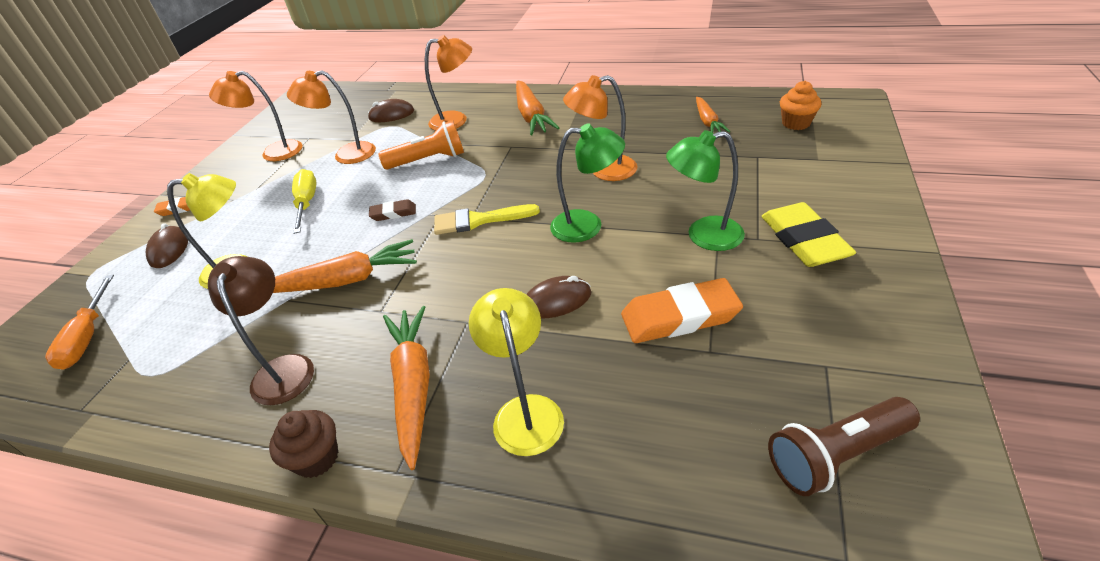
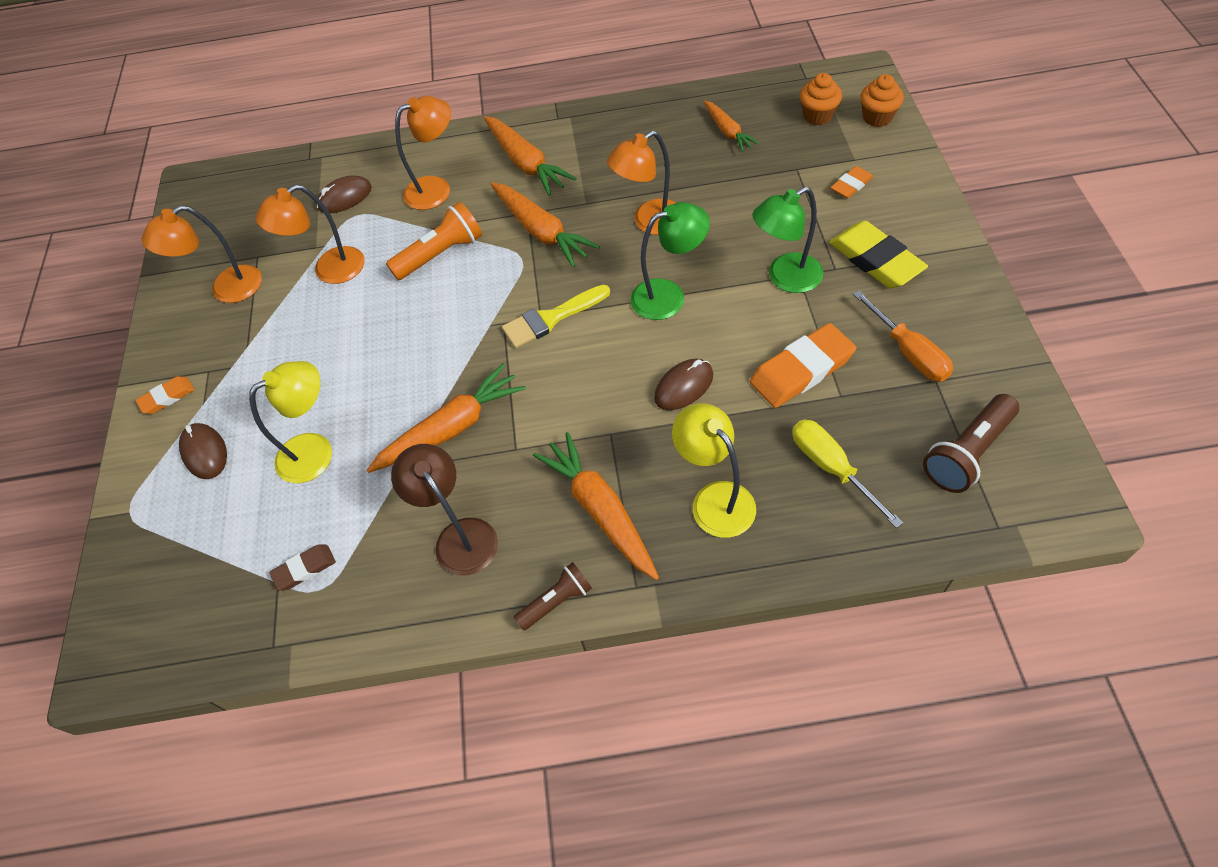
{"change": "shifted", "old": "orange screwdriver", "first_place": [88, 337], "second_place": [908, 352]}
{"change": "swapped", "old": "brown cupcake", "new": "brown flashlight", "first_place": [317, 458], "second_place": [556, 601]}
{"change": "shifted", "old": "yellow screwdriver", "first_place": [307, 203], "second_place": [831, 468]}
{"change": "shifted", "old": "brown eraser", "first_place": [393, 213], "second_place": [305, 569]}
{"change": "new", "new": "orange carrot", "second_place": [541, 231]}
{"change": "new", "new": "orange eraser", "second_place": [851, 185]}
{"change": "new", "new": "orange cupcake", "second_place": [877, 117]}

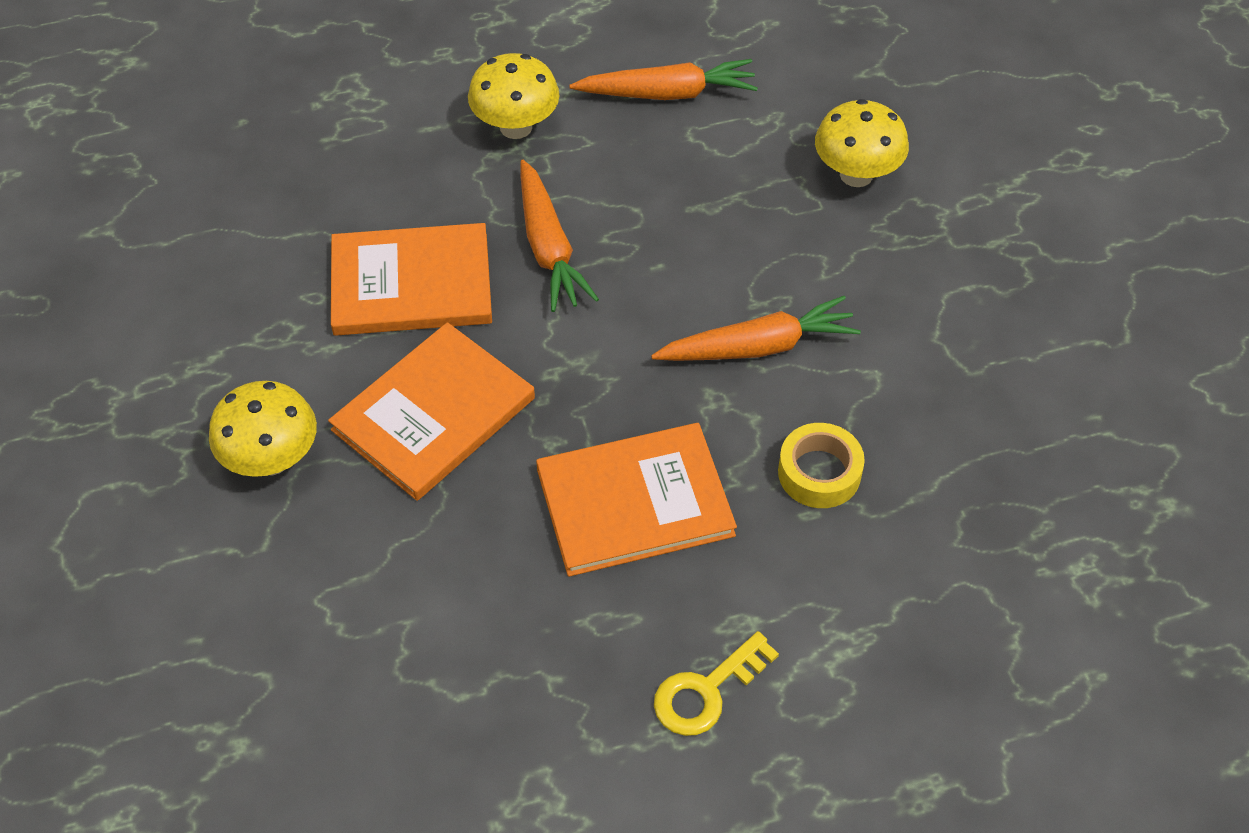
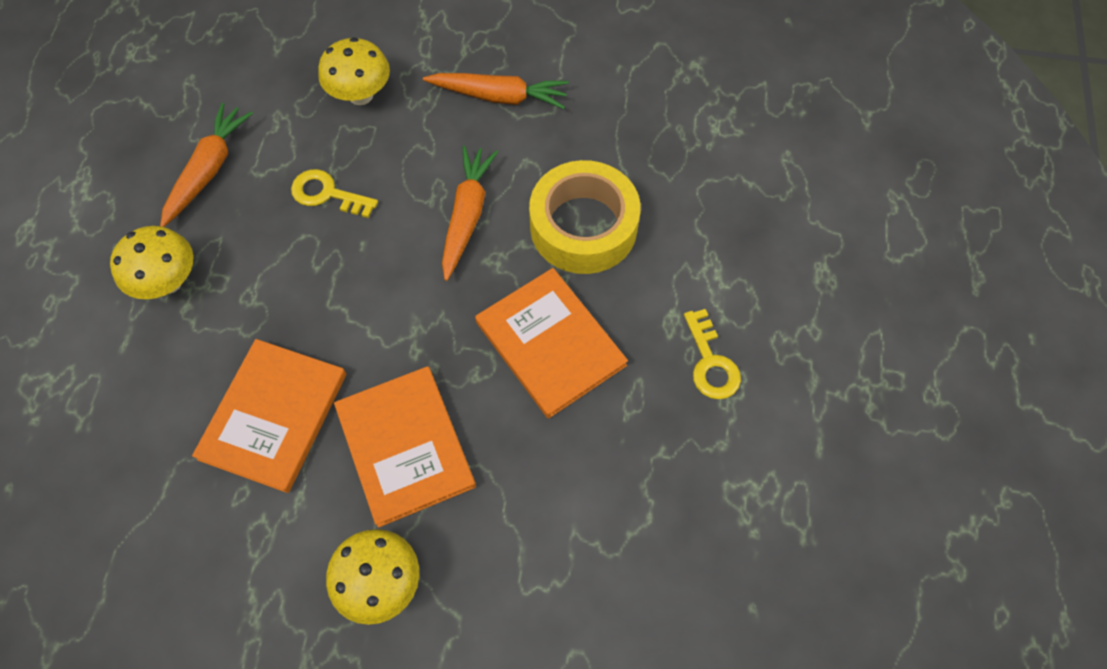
{"change": "shifted", "old": "orange carrot", "first_place": [549, 247], "second_place": [499, 96]}
{"change": "rotated", "old": "orange book", "first_place": [634, 502], "second_place": [550, 344], "degrees": -45}
{"change": "scaled", "old": "yellow tape", "first_place": [819, 473], "second_place": [583, 226], "factor": 1.83}
{"change": "new", "new": "yellow key", "second_place": [327, 194]}

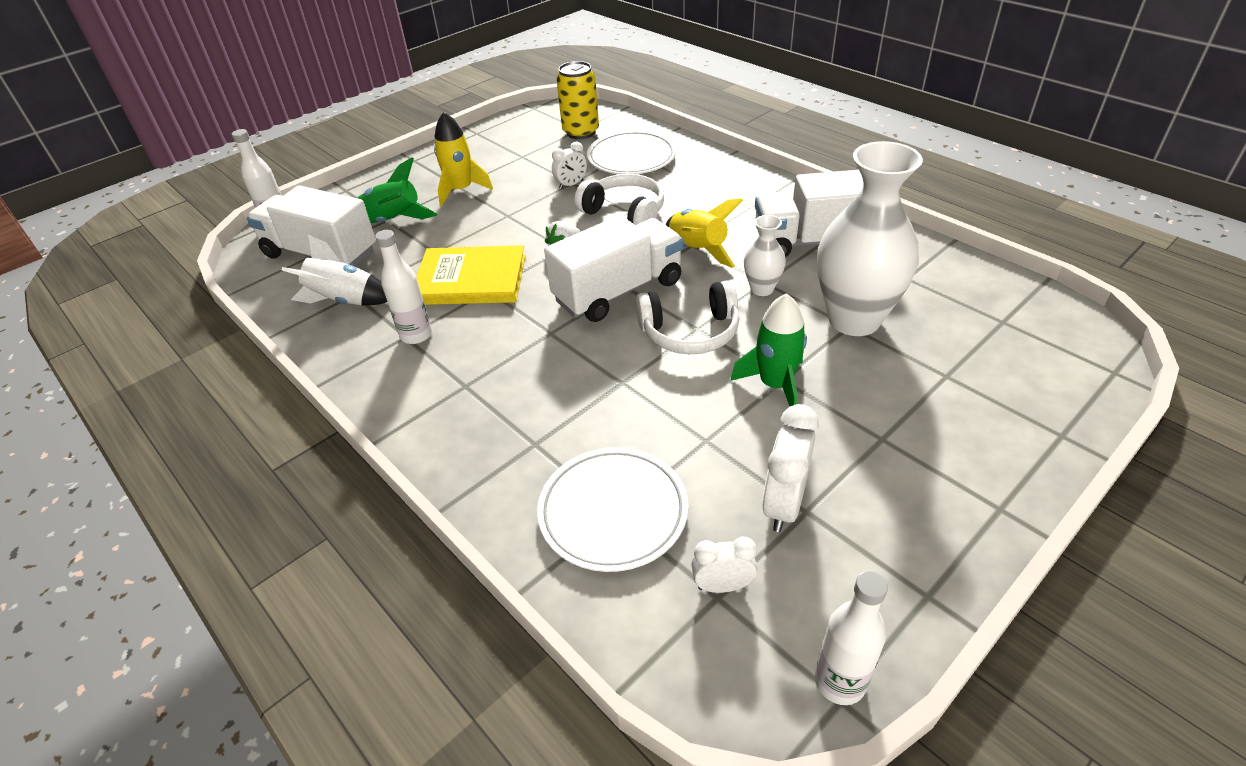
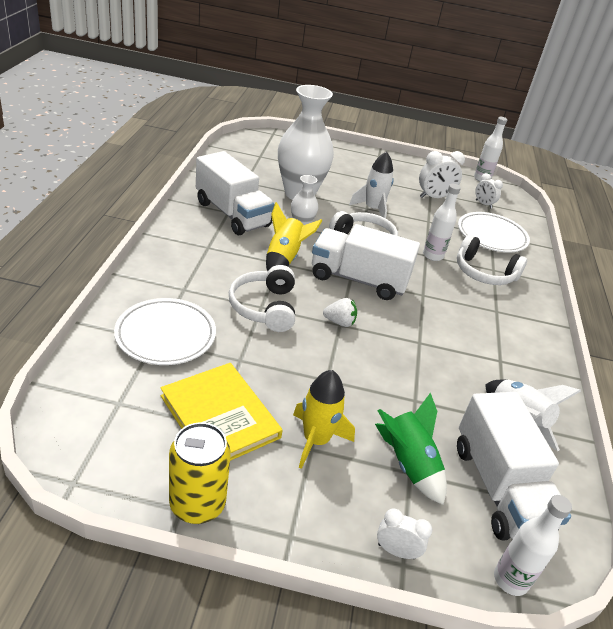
{"change": "shifted", "old": "white bottle", "first_place": [416, 335], "second_place": [433, 256]}
{"change": "shifted", "old": "yellow book", "first_place": [471, 279], "second_place": [220, 416]}
{"change": "shifted", "old": "white clock", "first_place": [571, 184], "second_place": [396, 551]}
{"change": "shifted", "old": "yellow can", "first_place": [581, 132], "second_place": [197, 504]}
{"change": "repainted", "old": "green rocket", "new": "white rocket", "first_place": [775, 385], "second_place": [373, 209]}
{"change": "new", "new": "white headphones", "second_place": [484, 273]}

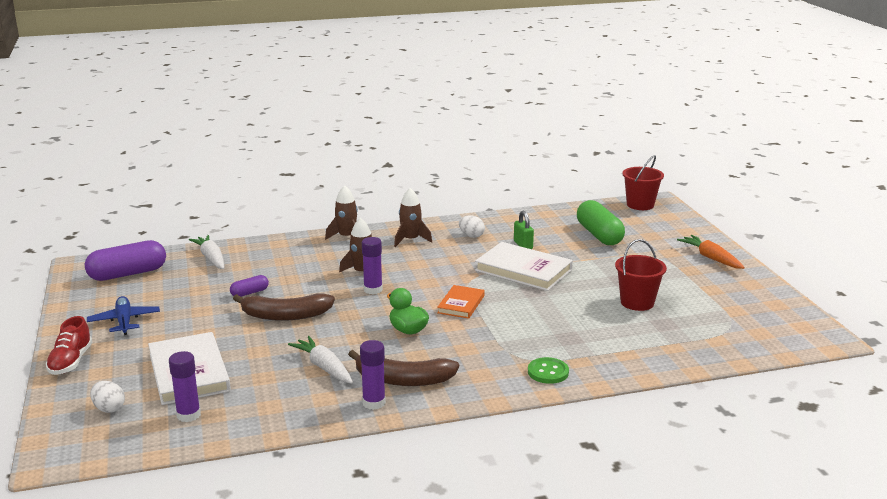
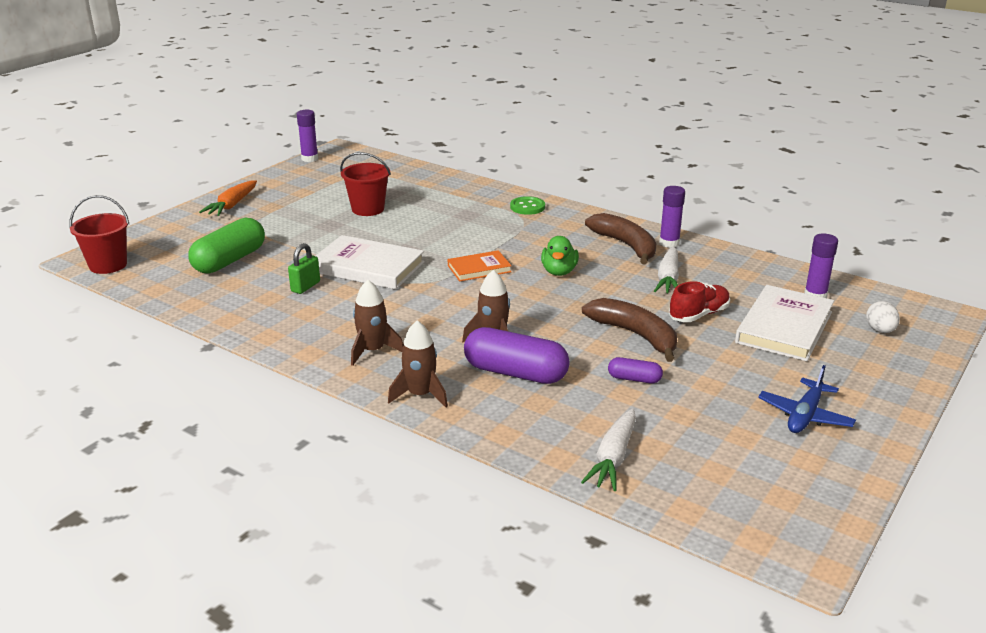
{"change": "shifted", "old": "red shoe", "first_place": [71, 362], "second_place": [699, 315]}
{"change": "shifted", "old": "purple capsule", "first_place": [128, 274], "second_place": [515, 373]}
{"change": "shifted", "old": "purple glue stick", "first_place": [373, 290], "second_place": [309, 159]}
{"change": "gone", "old": "white egg", "first_place": [471, 236]}
{"change": "rotated", "old": "white book", "first_place": [523, 270], "second_place": [368, 267], "degrees": -60}

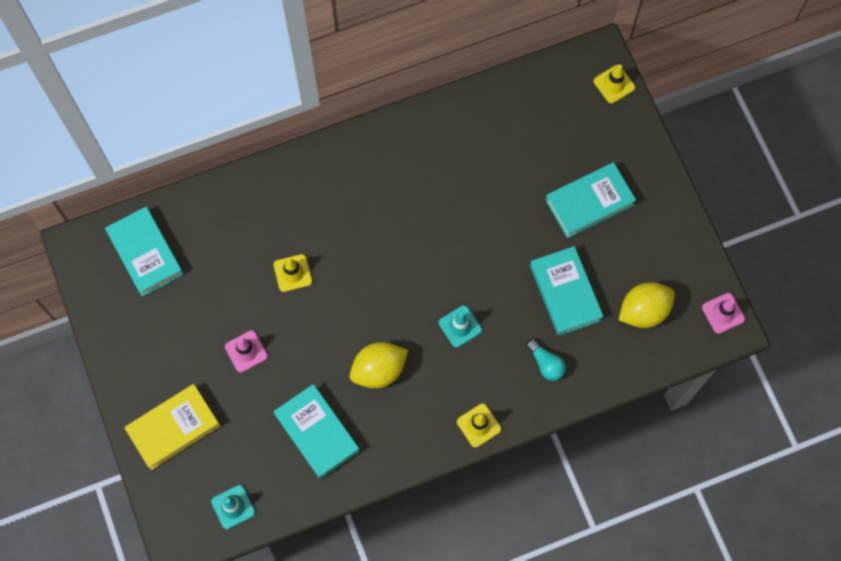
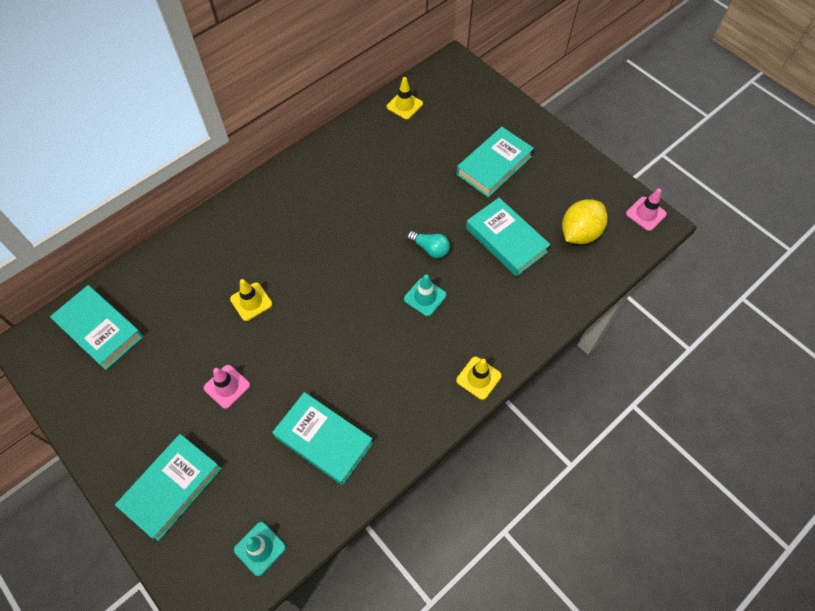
{"change": "repainted", "old": "yellow book", "new": "turquoise book", "first_place": [173, 428], "second_place": [172, 487]}
{"change": "gone", "old": "yellow lemon", "first_place": [379, 370]}
{"change": "shifted", "old": "turquoise light bulb", "first_place": [546, 364], "second_place": [430, 248]}
{"change": "shifted", "old": "yellow traffic cone", "first_place": [614, 84], "second_place": [404, 105]}

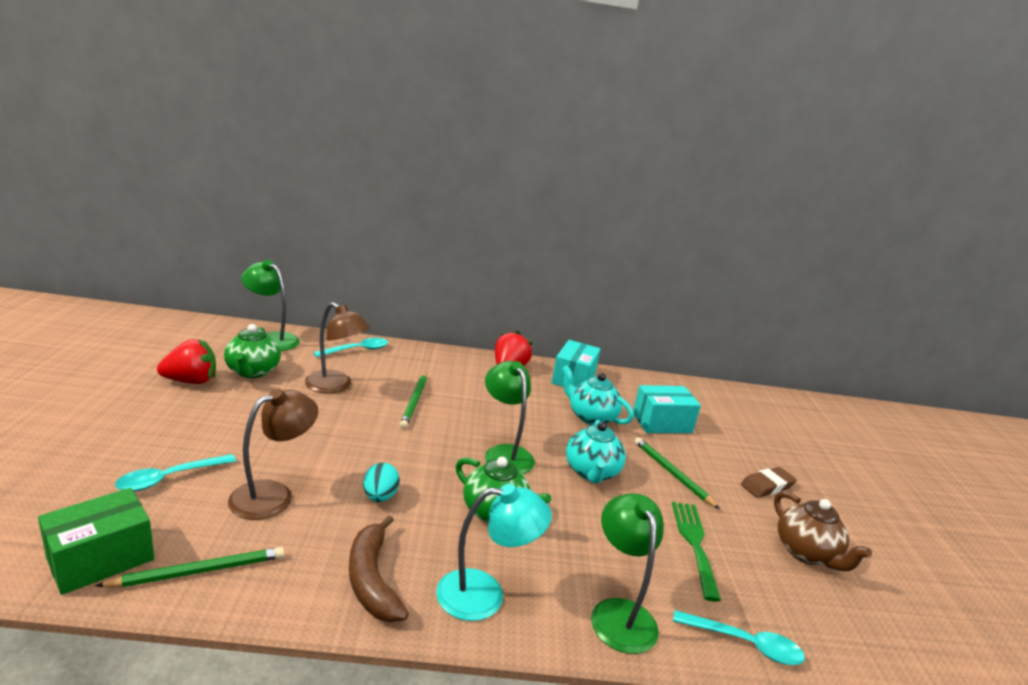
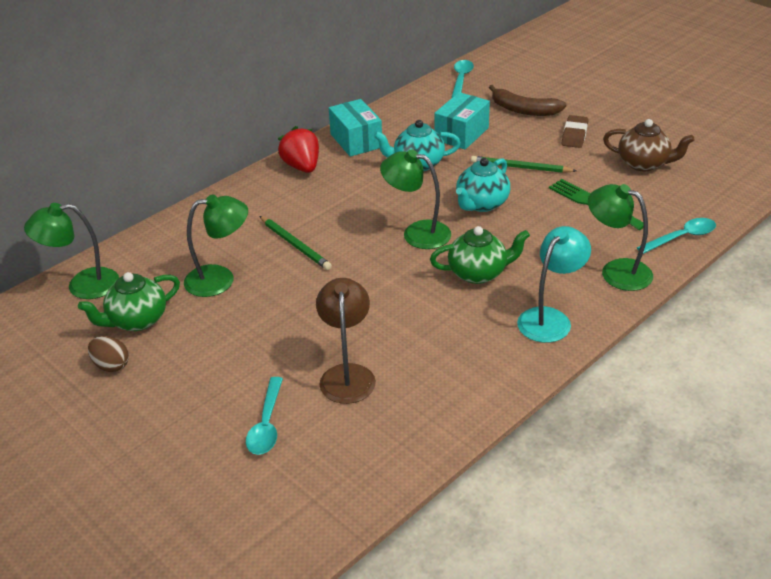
{"change": "gone", "old": "green box", "first_place": [101, 559]}
{"change": "gone", "old": "green pencil", "first_place": [199, 571]}
{"change": "swapped", "old": "red strawberry", "new": "brown egg", "first_place": [191, 381], "second_place": [111, 365]}
{"change": "rotated", "old": "green teapot", "first_place": [252, 372], "second_place": [137, 320], "degrees": 105}
{"change": "repainted", "old": "brown lamp", "new": "green lamp", "first_place": [335, 386], "second_place": [220, 279]}
{"change": "shifted", "old": "turquoise spoon", "first_place": [357, 350], "second_place": [461, 79]}
{"change": "shifted", "old": "brown banana", "first_place": [372, 579], "second_place": [523, 110]}
{"change": "gone", "old": "turquoise egg", "first_place": [380, 497]}
{"change": "rotated", "old": "turquoise teapot", "first_place": [591, 472], "second_place": [481, 204], "degrees": 75}

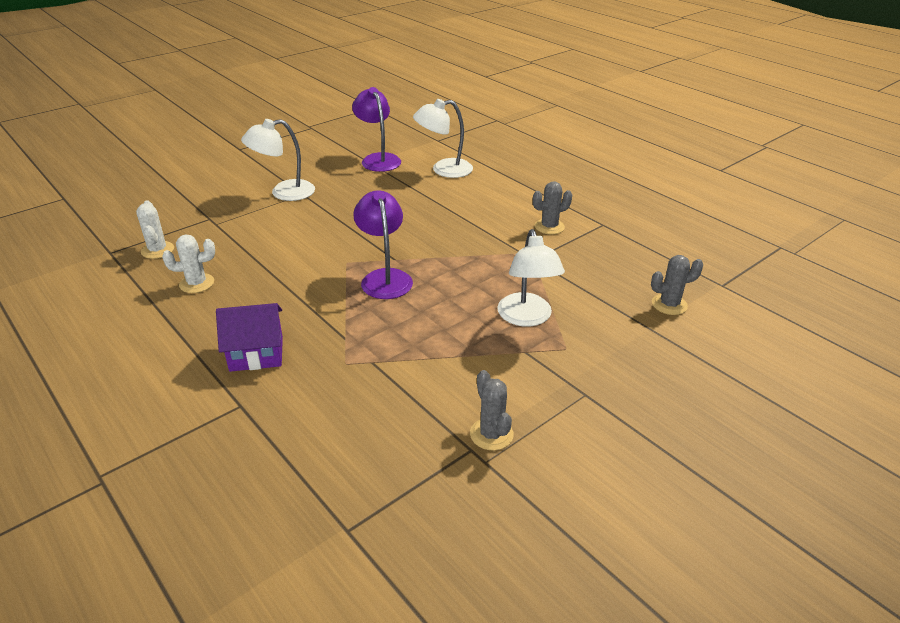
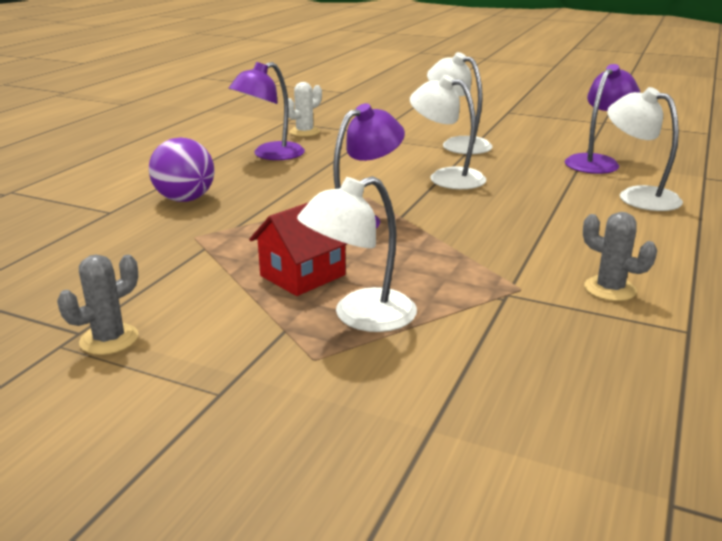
{"change": "swapped", "old": "white cactus", "new": "purple lamp", "first_place": [196, 283], "second_place": [270, 155]}
{"change": "swapped", "old": "purple house", "new": "purple ball", "first_place": [256, 354], "second_place": [185, 199]}
{"change": "gone", "old": "grey cactus", "first_place": [669, 304]}
{"change": "new", "new": "red house", "second_place": [302, 275]}
{"change": "new", "new": "white lamp", "second_place": [446, 177]}

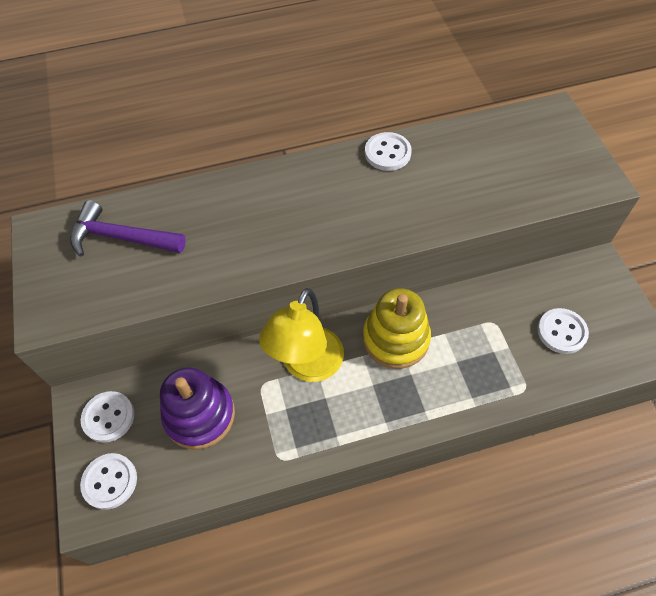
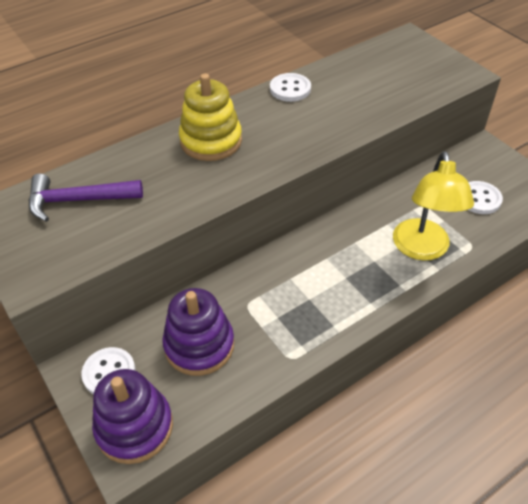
{"change": "swapped", "old": "white button", "new": "purple stacking toy", "first_place": [110, 481], "second_place": [134, 427]}
{"change": "shifted", "old": "yellow lamp", "first_place": [307, 366], "second_place": [422, 249]}
{"change": "shifted", "old": "yellow stacking toy", "first_place": [395, 339], "second_place": [211, 141]}

